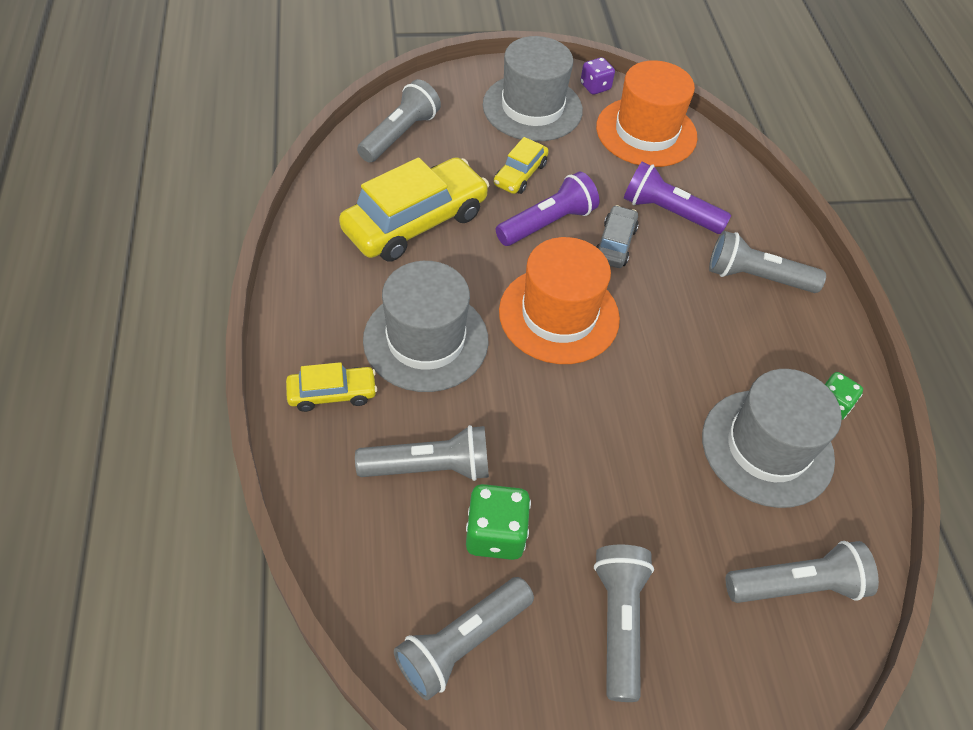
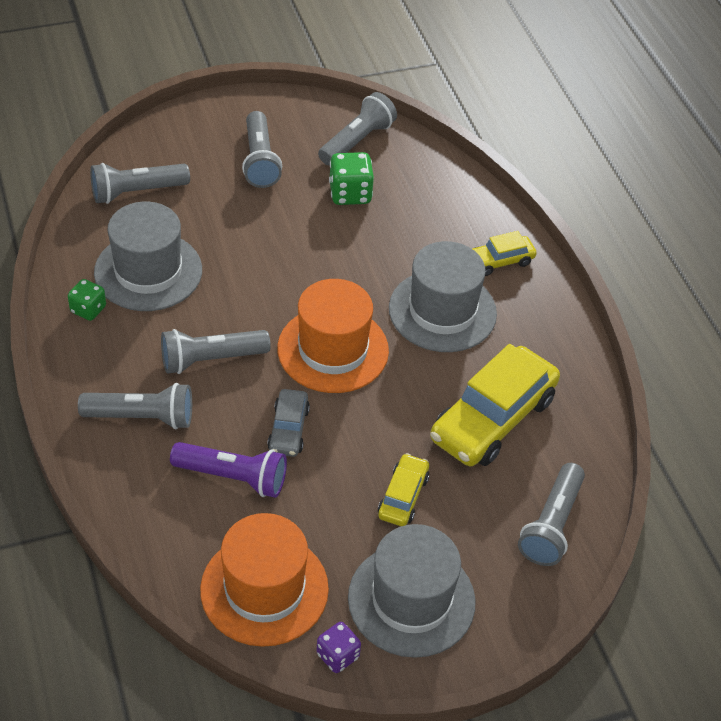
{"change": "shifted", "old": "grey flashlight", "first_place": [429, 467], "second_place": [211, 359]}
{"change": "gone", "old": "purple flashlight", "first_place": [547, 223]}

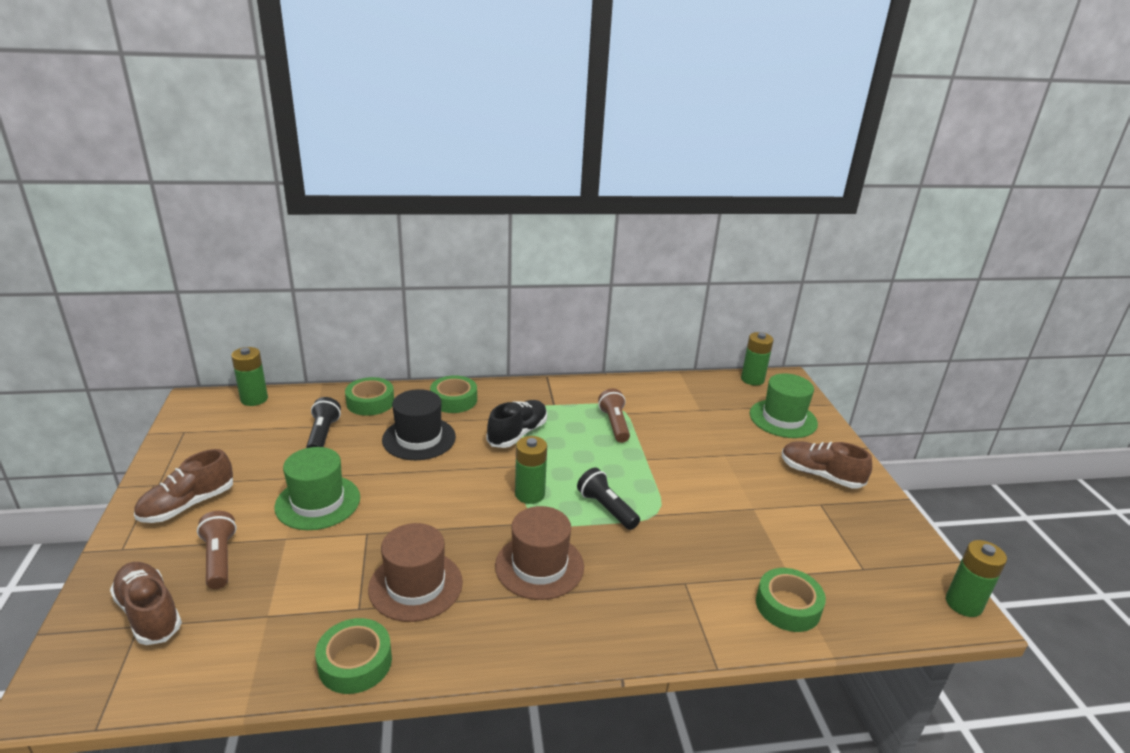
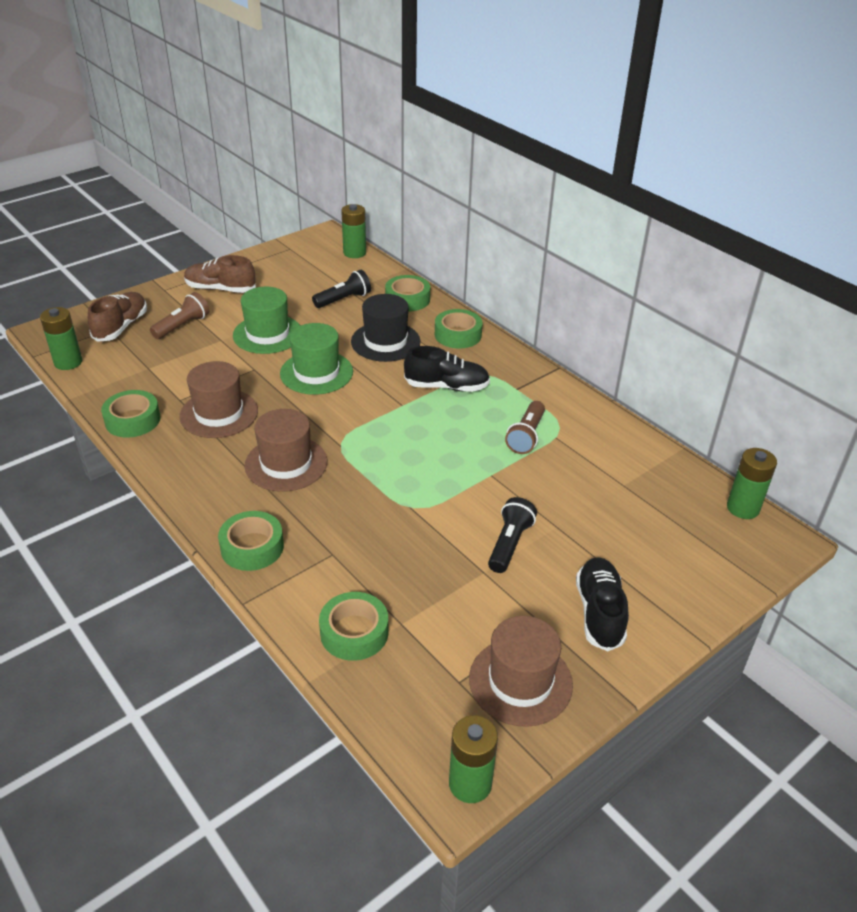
{"change": "shifted", "old": "green battery", "first_place": [530, 494], "second_place": [68, 362]}
{"change": "shifted", "old": "black flashlight", "first_place": [606, 508], "second_place": [509, 544]}
{"change": "rotated", "old": "brown flashlight", "first_place": [614, 424], "second_place": [526, 436], "degrees": 150}
{"change": "shifted", "old": "green hat", "first_place": [783, 419], "second_place": [316, 373]}
{"change": "repainted", "old": "brown shoe", "new": "black shoe", "first_place": [820, 475], "second_place": [599, 612]}
{"change": "new", "new": "green tape", "second_place": [252, 547]}
{"change": "new", "new": "brown hat", "second_place": [520, 681]}

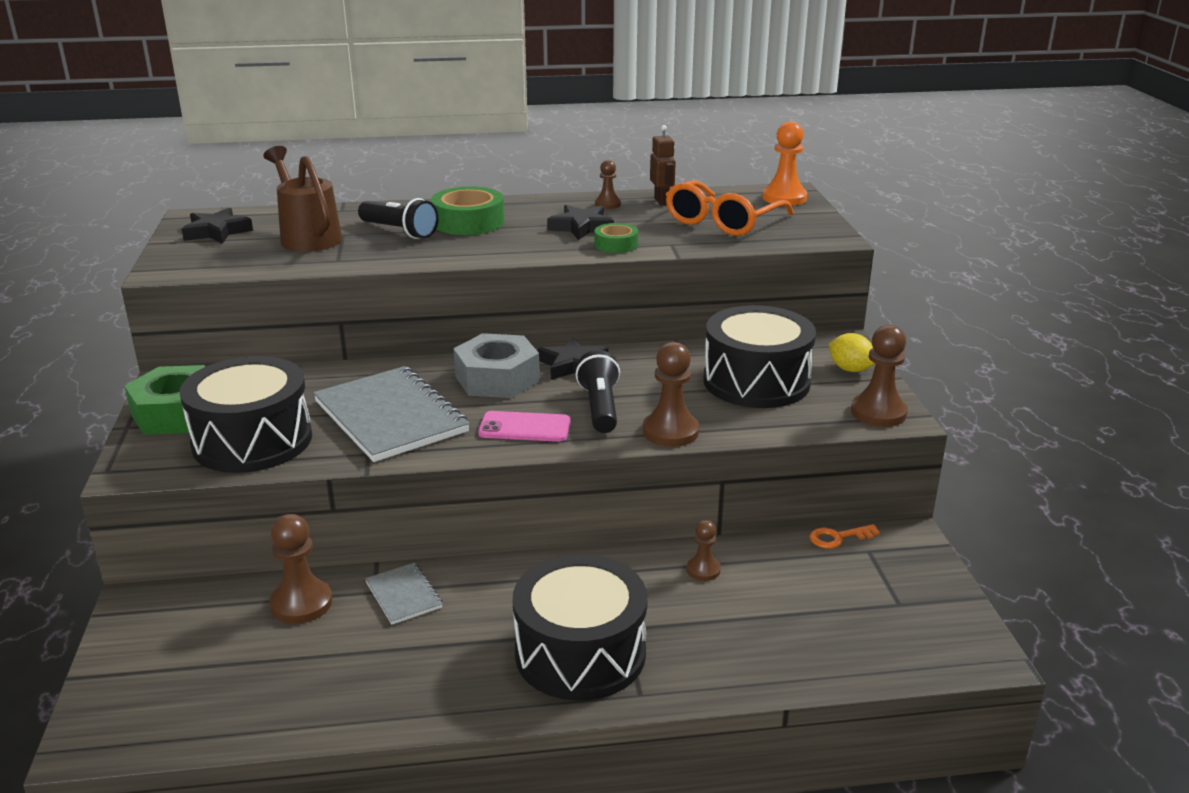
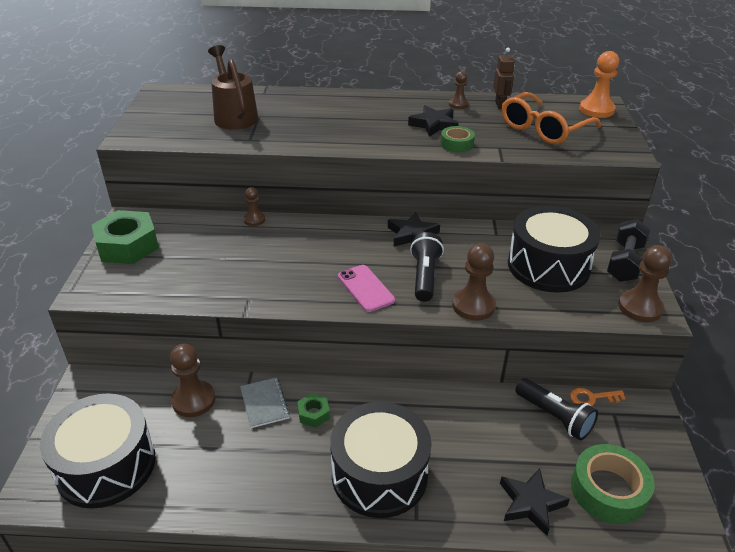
{"change": "shifted", "old": "black drum", "first_place": [252, 441], "second_place": [106, 465]}
{"change": "shifted", "old": "black star", "first_place": [217, 232], "second_place": [530, 503]}
{"change": "gone", "old": "grey notebook", "first_place": [391, 417]}
{"change": "shifted", "old": "black flashlight", "first_place": [399, 231], "second_place": [554, 417]}
{"change": "shifted", "old": "green tape", "first_place": [468, 222], "second_place": [608, 490]}
{"change": "gone", "old": "grey nut", "first_place": [497, 379]}
{"change": "rotated", "old": "pink phone", "first_place": [524, 427], "second_place": [365, 288], "degrees": 45}
{"change": "shifted", "old": "brown pawn", "first_place": [703, 570], "second_place": [254, 220]}
{"change": "swapped", "old": "yellow lemon", "new": "black dumbbell", "first_place": [850, 369], "second_place": [624, 262]}
{"change": "new", "new": "green nut", "second_place": [313, 414]}

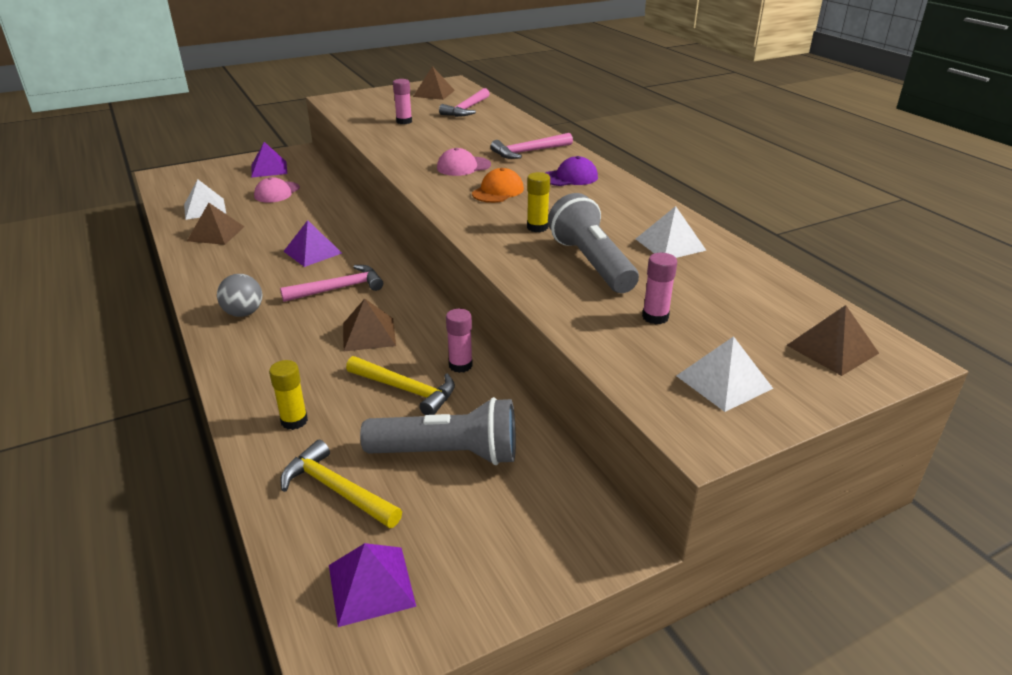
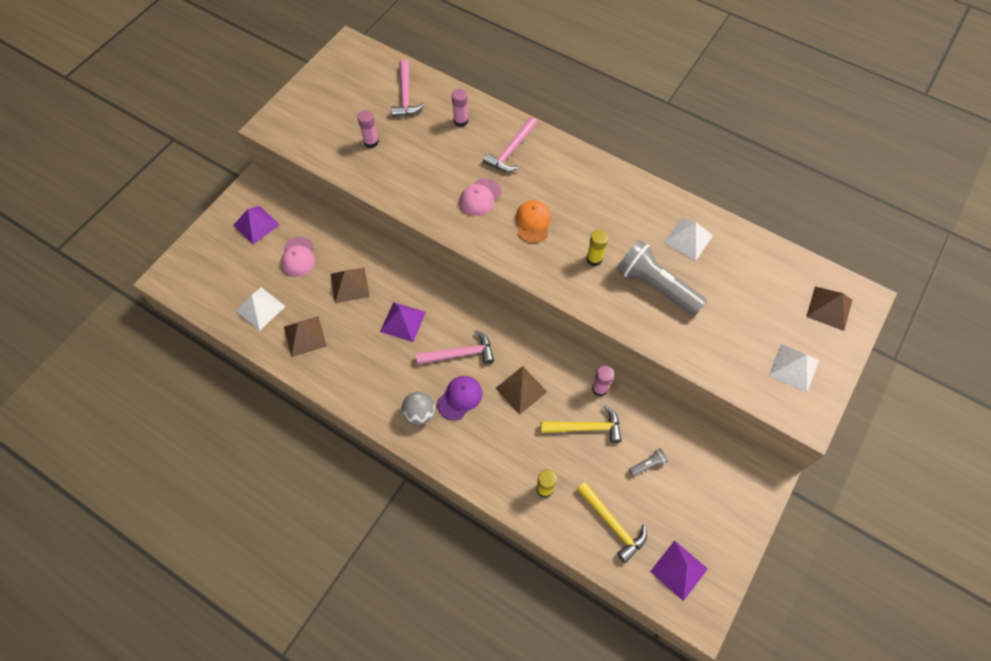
{"change": "rotated", "old": "pink hammer", "first_place": [339, 288], "second_place": [460, 354], "degrees": 45}
{"change": "rotated", "old": "yellow hammer", "first_place": [336, 490], "second_place": [612, 524], "degrees": -135}
{"change": "scaled", "old": "grey flashlight", "first_place": [448, 453], "second_place": [648, 464], "factor": 0.41}
{"change": "shifted", "old": "brown pyramid", "first_place": [434, 93], "second_place": [350, 285]}
{"change": "shifted", "old": "purple cap", "first_place": [570, 177], "second_place": [460, 398]}
{"change": "shifted", "old": "pink glue stick", "first_place": [655, 317], "second_place": [461, 121]}

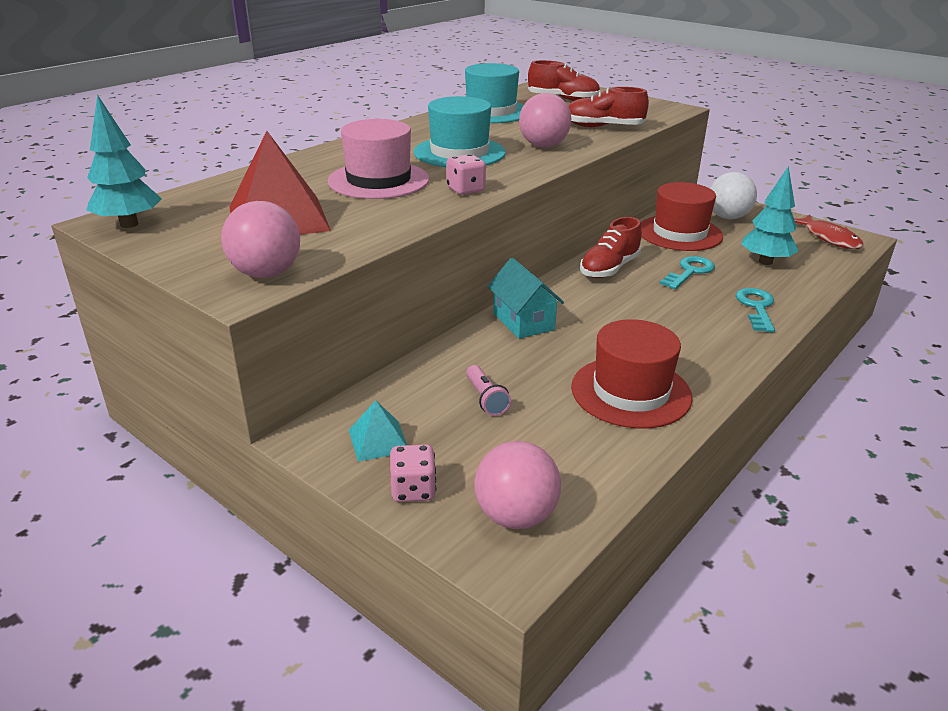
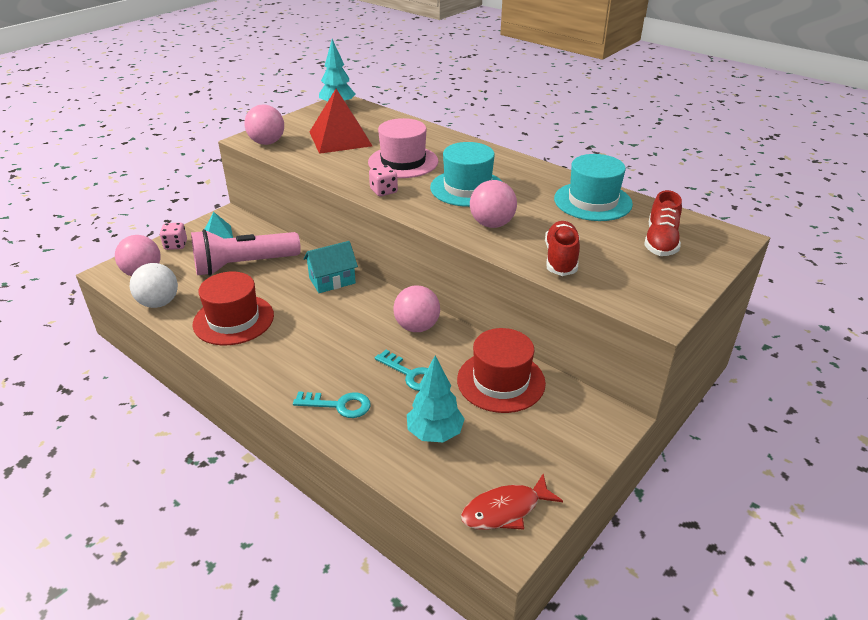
{"change": "scaled", "old": "pink flashlight", "first_place": [486, 399], "second_place": [244, 265], "factor": 2.47}
{"change": "swapped", "old": "red shoe", "new": "pink ball", "first_place": [609, 268], "second_place": [417, 327]}
{"change": "shifted", "old": "white ball", "first_place": [727, 217], "second_place": [159, 303]}

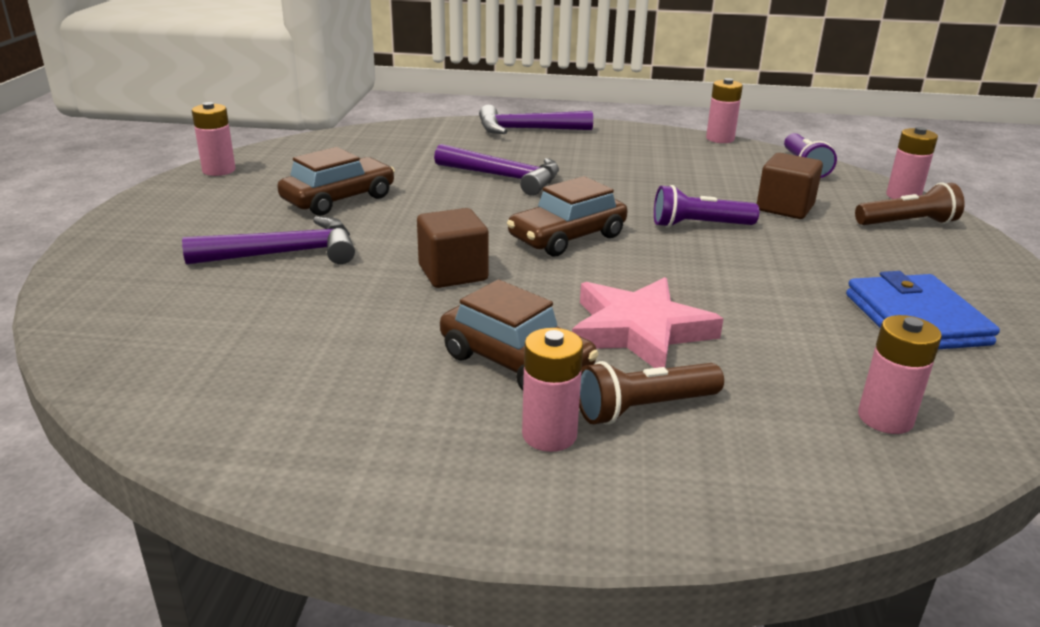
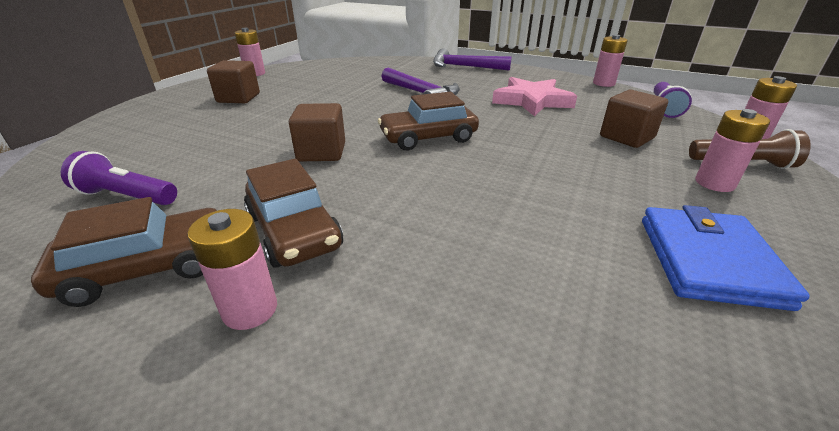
{"change": "gone", "old": "purple hammer", "first_place": [285, 253]}
{"change": "shifted", "old": "brown car", "first_place": [339, 199], "second_place": [148, 268]}
{"change": "shifted", "old": "pink star", "first_place": [639, 331], "second_place": [532, 101]}
{"change": "gone", "old": "brown flashlight", "first_place": [644, 408]}
{"change": "shifted", "old": "purple flashlight", "first_place": [699, 225], "second_place": [127, 196]}
{"change": "shifted", "old": "pink battery", "first_place": [885, 418], "second_place": [714, 183]}
{"change": "new", "new": "brown cube", "second_place": [238, 98]}

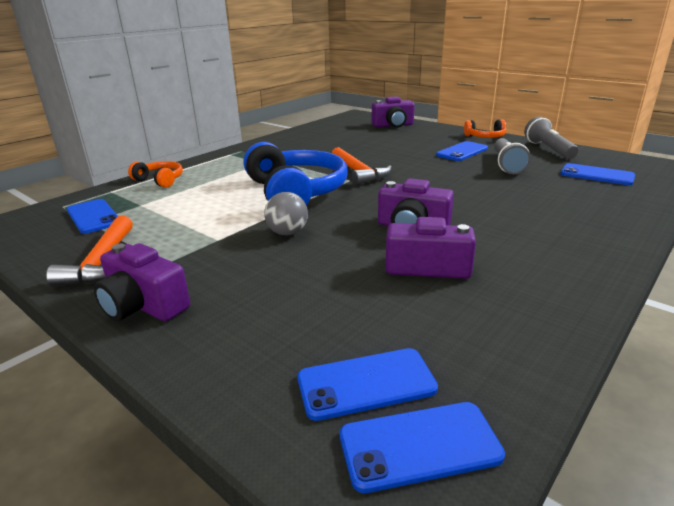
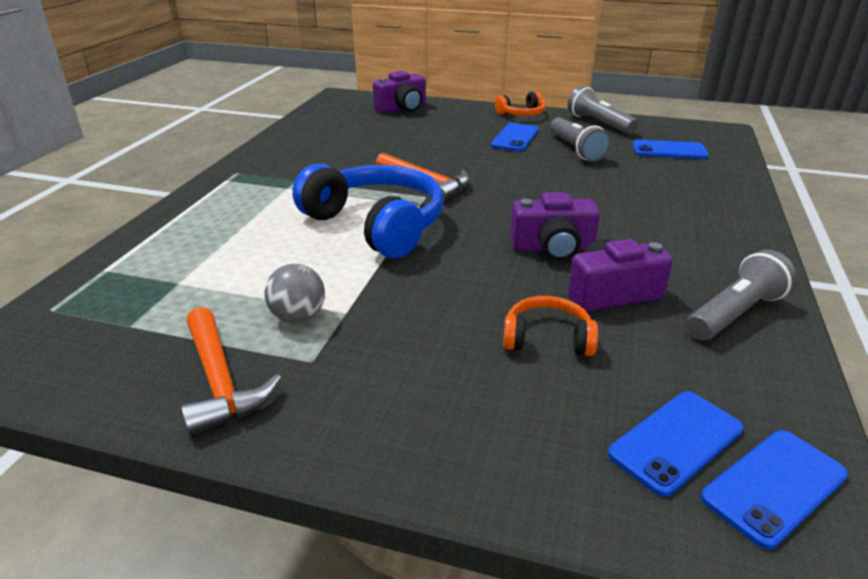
{"change": "gone", "old": "blue phone", "first_place": [93, 216]}
{"change": "gone", "old": "purple camera", "first_place": [144, 305]}
{"change": "shifted", "old": "orange headphones", "first_place": [160, 180], "second_place": [547, 338]}
{"change": "shifted", "old": "grey ball", "first_place": [287, 233], "second_place": [298, 317]}
{"change": "new", "new": "grey flashlight", "second_place": [735, 313]}

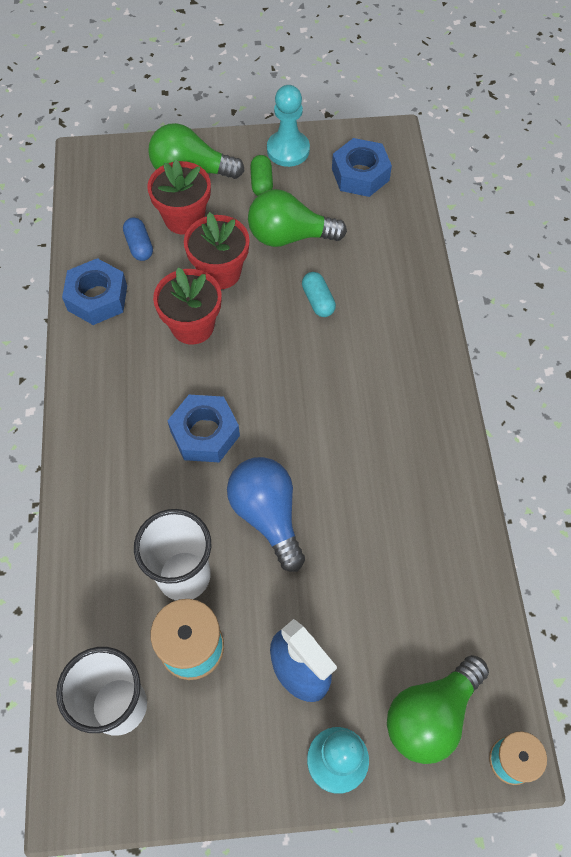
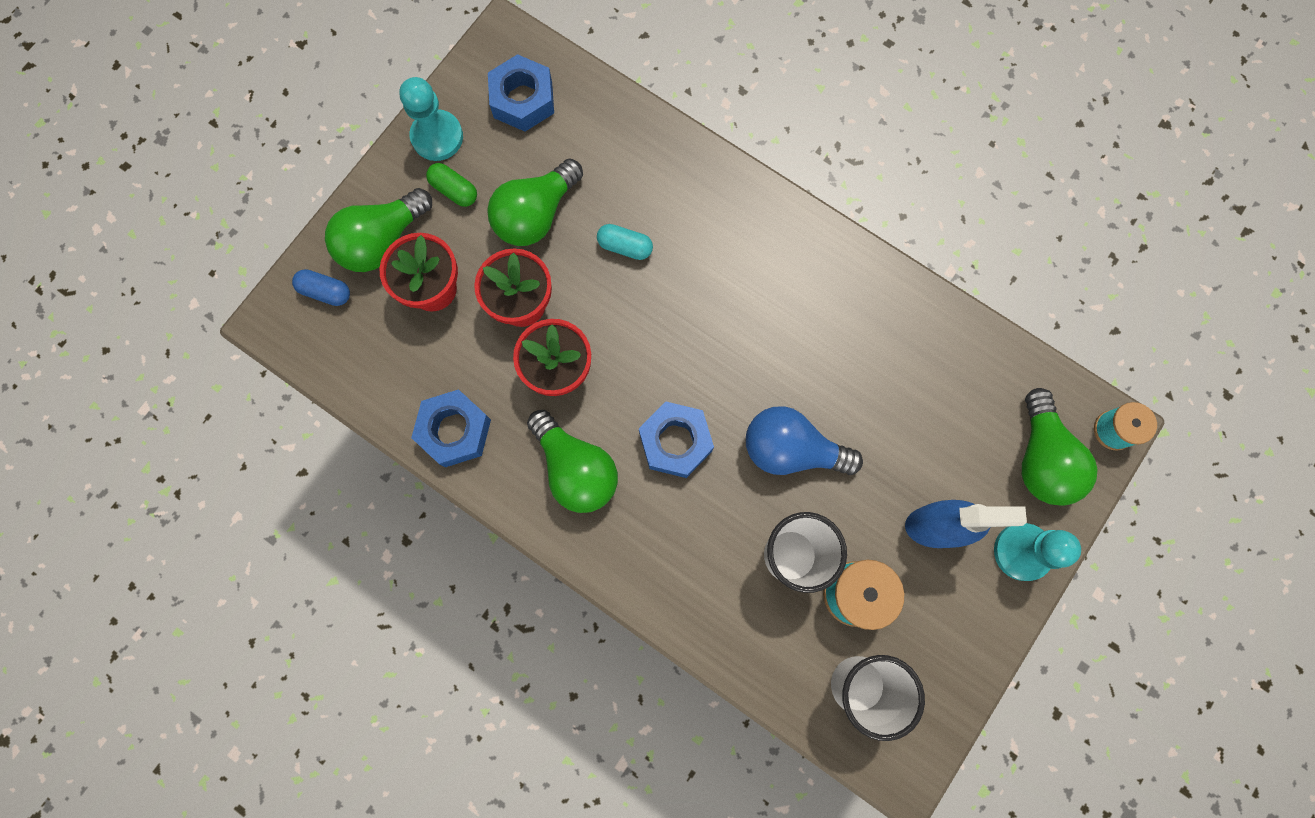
{"change": "shifted", "old": "blue capsule", "first_place": [139, 246], "second_place": [326, 292]}
{"change": "new", "new": "green light bulb", "second_place": [576, 469]}

